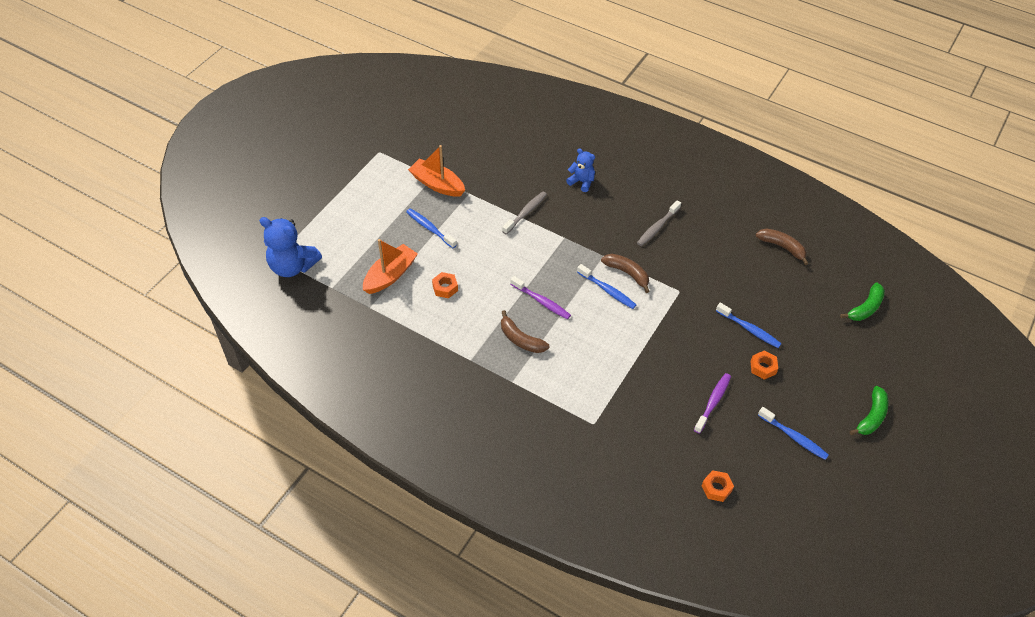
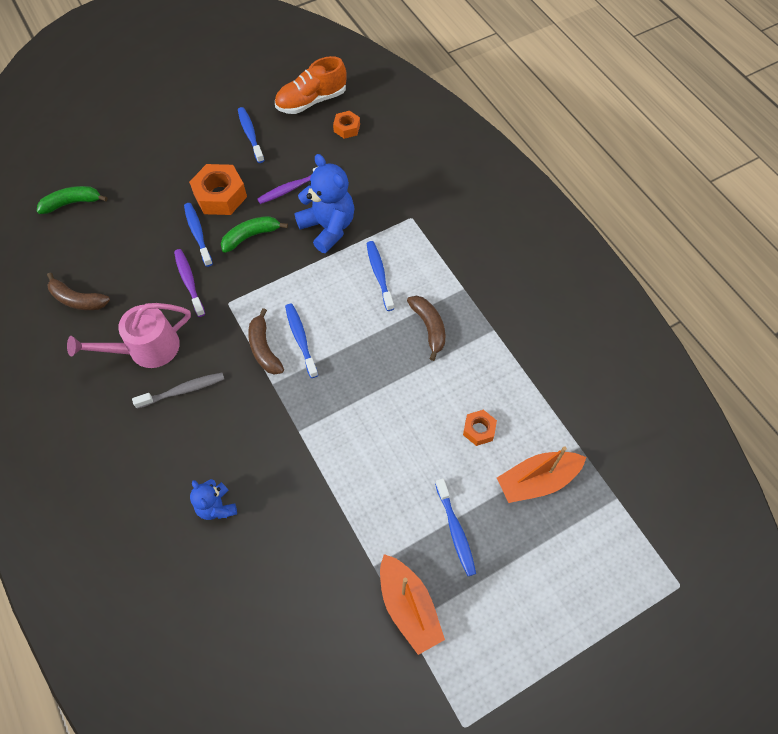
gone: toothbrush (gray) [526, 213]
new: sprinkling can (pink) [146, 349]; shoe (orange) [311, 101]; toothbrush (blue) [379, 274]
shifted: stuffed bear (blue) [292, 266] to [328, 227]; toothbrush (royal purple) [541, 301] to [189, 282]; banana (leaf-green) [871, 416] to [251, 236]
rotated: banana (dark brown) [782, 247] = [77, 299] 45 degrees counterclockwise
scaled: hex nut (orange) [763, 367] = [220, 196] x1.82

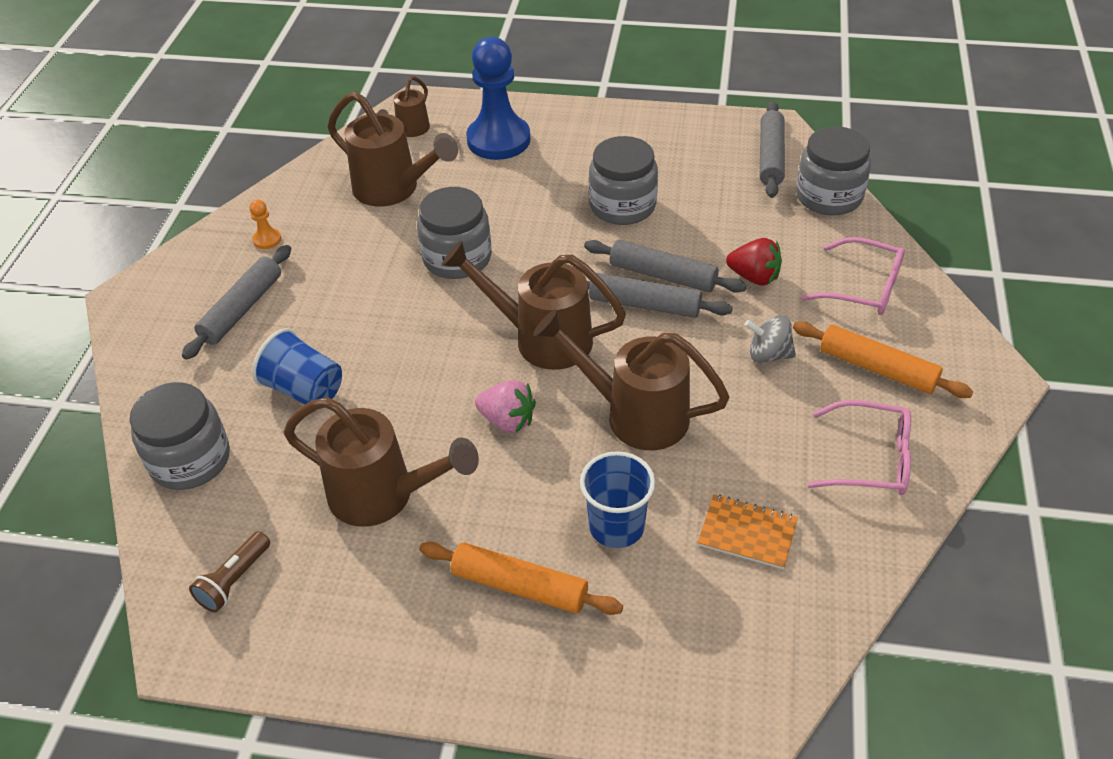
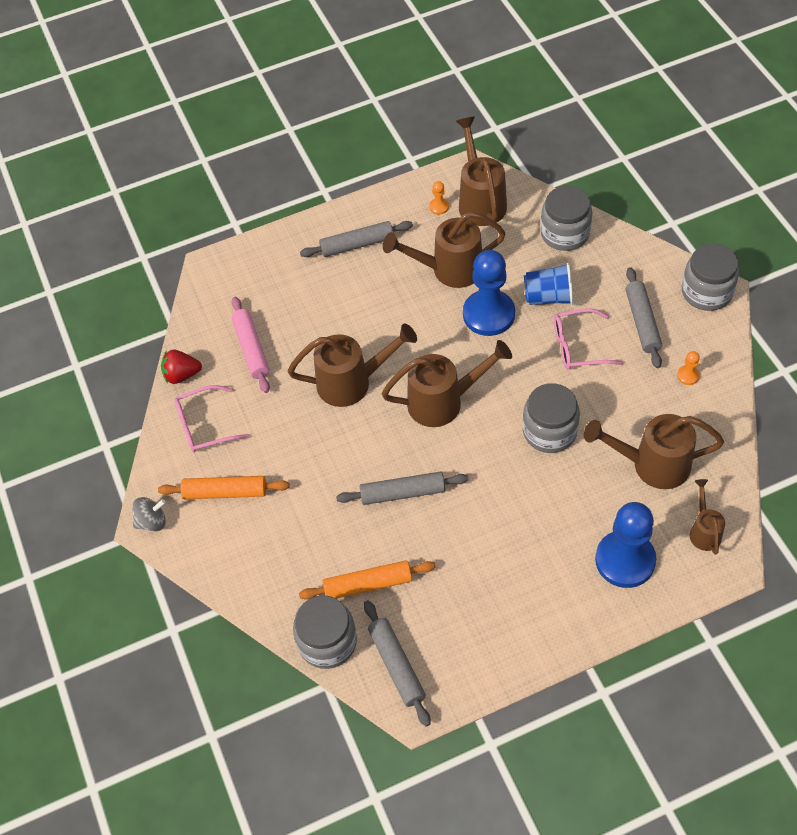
gone: berry (pink) [507, 421]; beaker (blue) [616, 526]
new: chess pawn (orange) [439, 207]; chess pawn (blue) [488, 314]
shifted: pastry roller (orange) [519, 586] to [368, 584]; pastry roller (gray) [644, 305] to [357, 244]; jar (gray) [622, 206] to [706, 292]; berry (scarlet) [754, 277] to [182, 375]; whirligig (gray) [768, 355] to [152, 521]; spectacles (pink) [863, 287] to [578, 346]
swapped: flashlight (dark brown) [234, 580] to sprinkling can (dark brown) [480, 201]; notepad (orange) [747, 533] to pastry roller (pink) [251, 349]

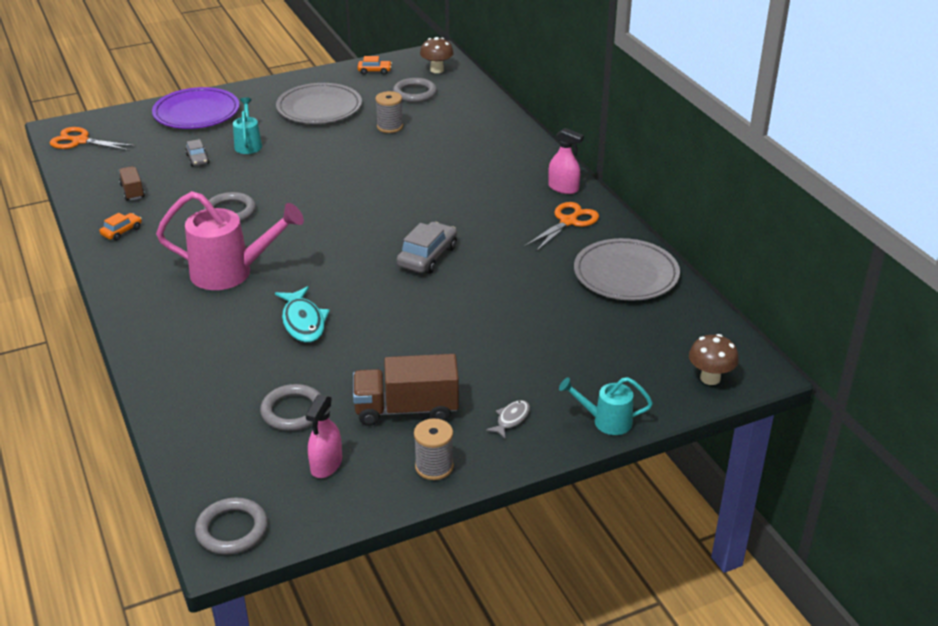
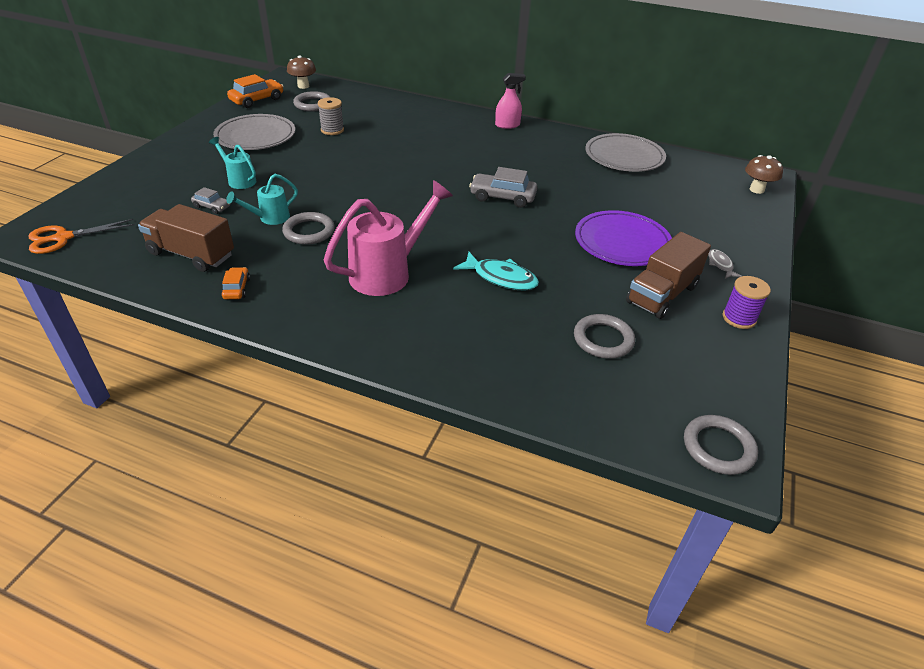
gone: spray bottle (pink) [326, 465]; shears (orange) [568, 222]
shifted: dinner plate (royal purple) [196, 113] to [622, 242]; sprinkling can (teal) [606, 421] to [270, 218]
repainted: reel of thread (gray) [434, 467] to reel of thread (royal purple) [739, 318]
rotated: automobile (gray) [427, 256] = [502, 197] 60 degrees counterclockwise
scaled: truck (dark brown) [132, 191] = [191, 254] x1.88; automobile (orange) [374, 71] = [257, 100] x1.77

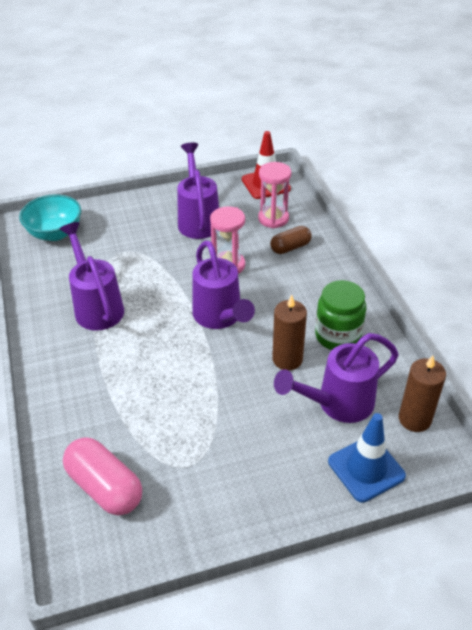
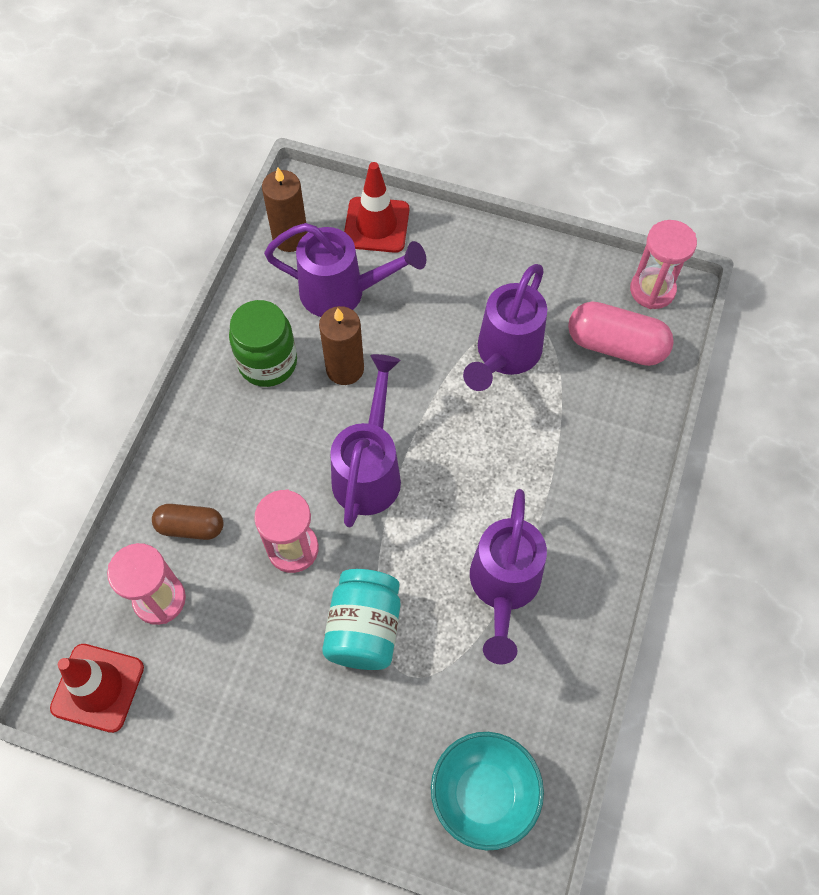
new: jar (teal) [364, 629]; sand timer (pink) [652, 290]
shifted: sprinkling can (royal purple) [198, 219] to [504, 356]
repainted: road cone (blue) [366, 468] to road cone (scarlet) [376, 225]
rotated: pill (pink) [105, 487] = [616, 345] 60 degrees counterclockwise

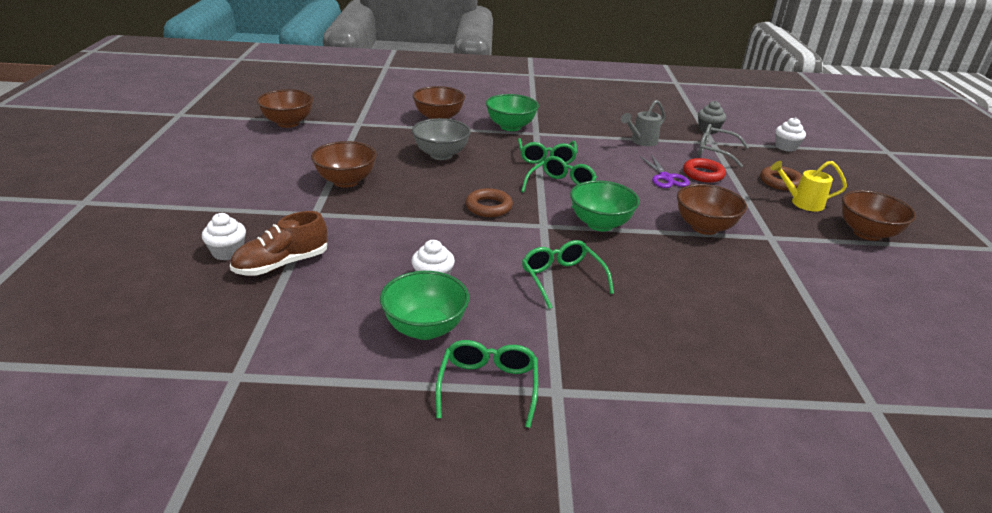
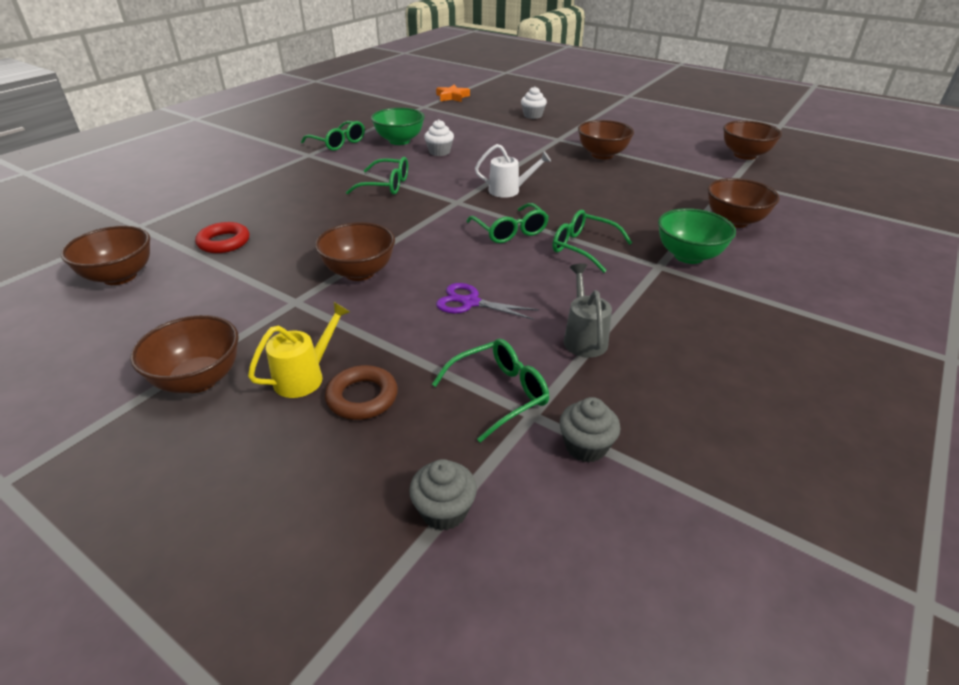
gone: shoe (dark brown) [281, 264]; serving bowl (gray) [441, 155]; serving bowl (leaf-green) [600, 224]
new: serving bowl (dark brown) [120, 276]; five-pointed star (orange) [452, 97]
shifted: hoop (scarlet) [703, 174] to [224, 242]
swapped: hoop (dark brown) [488, 207] to sprinkling can (snow-white) [509, 191]
repainted: spectacles (gray) [715, 152] to spectacles (leaf-green) [499, 393]; fairy cake (snow-white) [786, 147] to fairy cake (gray) [444, 511]

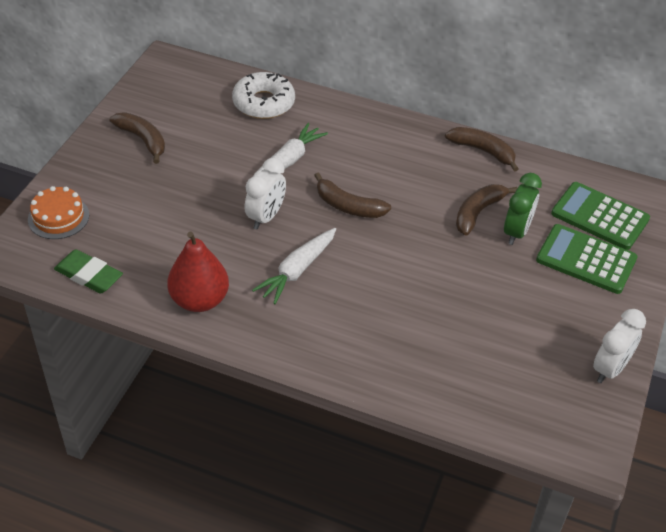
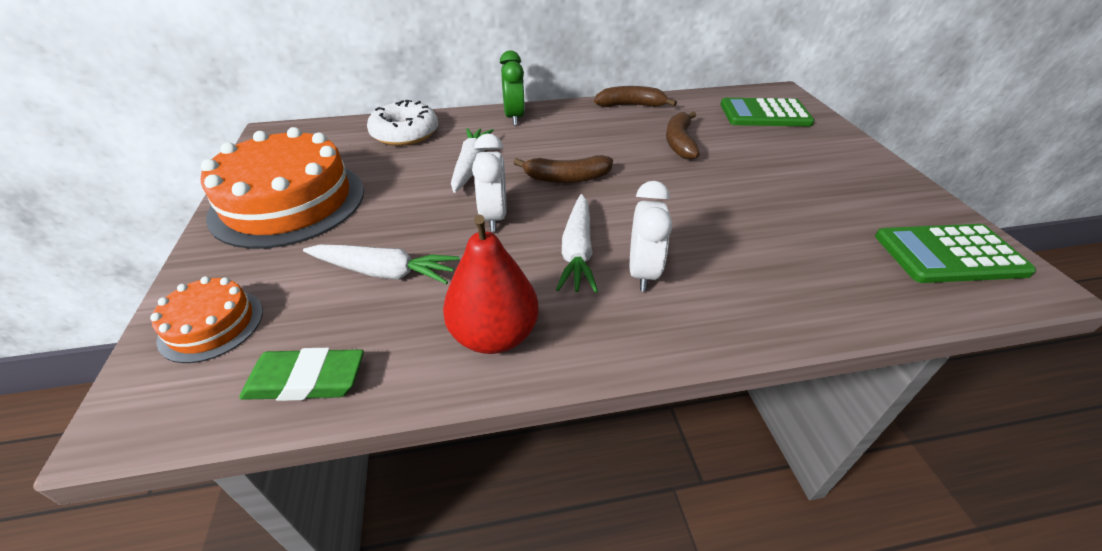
new: carrot (snow-white) [384, 272]
shifted: alarm clock (leaf-green) [516, 232] to [514, 118]; pocket calculator (leaf-green) [586, 259] to [949, 254]; alarm clock (snow-white) [610, 369] to [643, 272]
swapped: banana (dark brown) [143, 140] to gateau (orange) [288, 202]

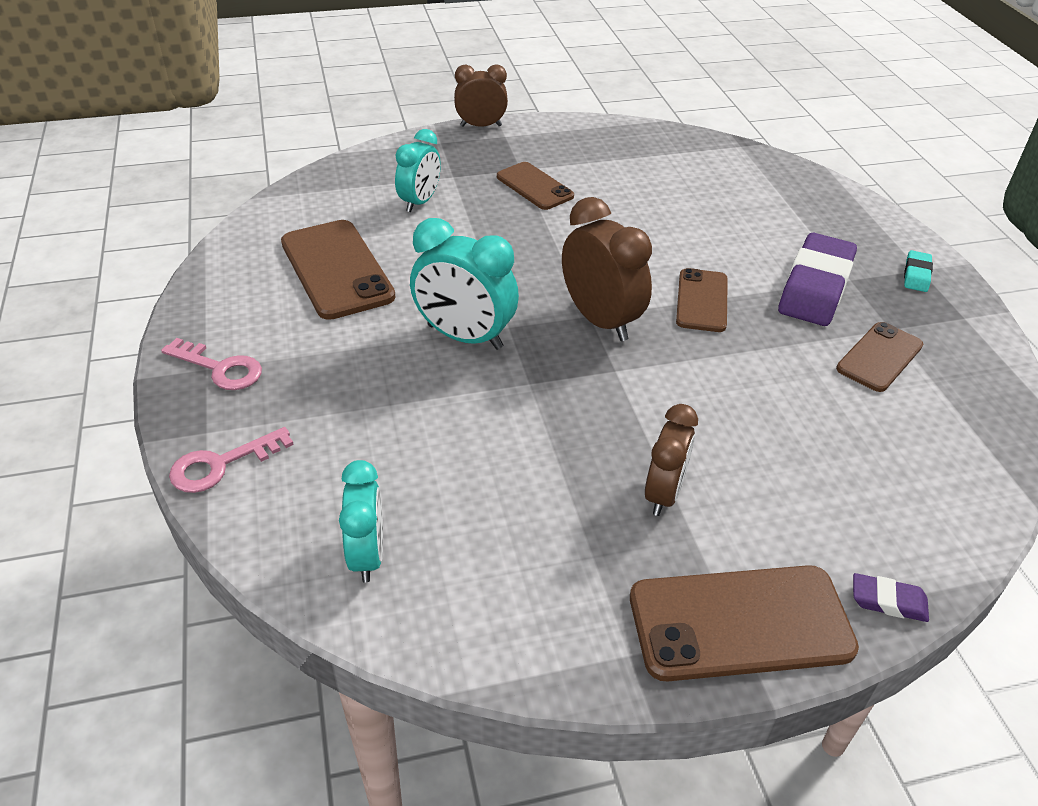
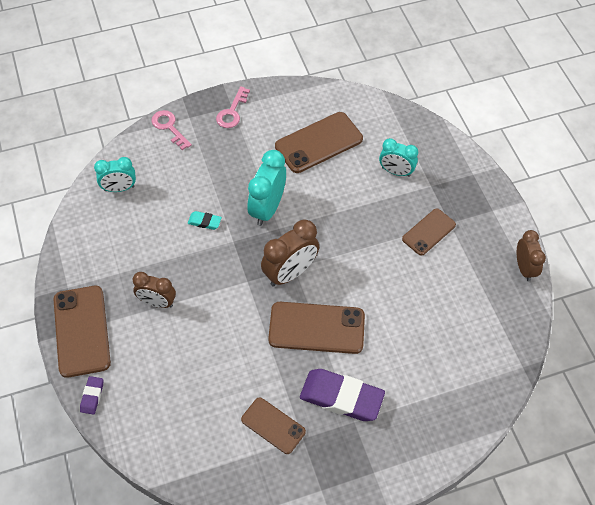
shifted: alarm clock (dark brown) [481, 126] to [524, 268]; eraser (teal) [916, 275] to [204, 222]
scaled: mobile phone (dark brown) [702, 301] = [316, 328] x1.63

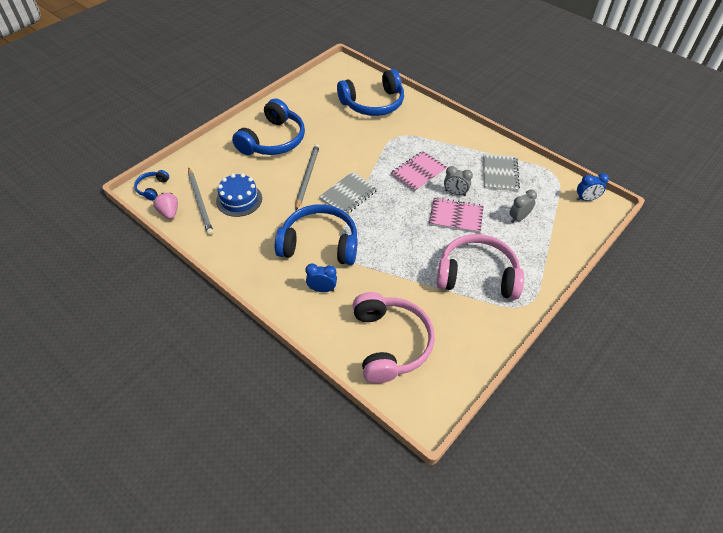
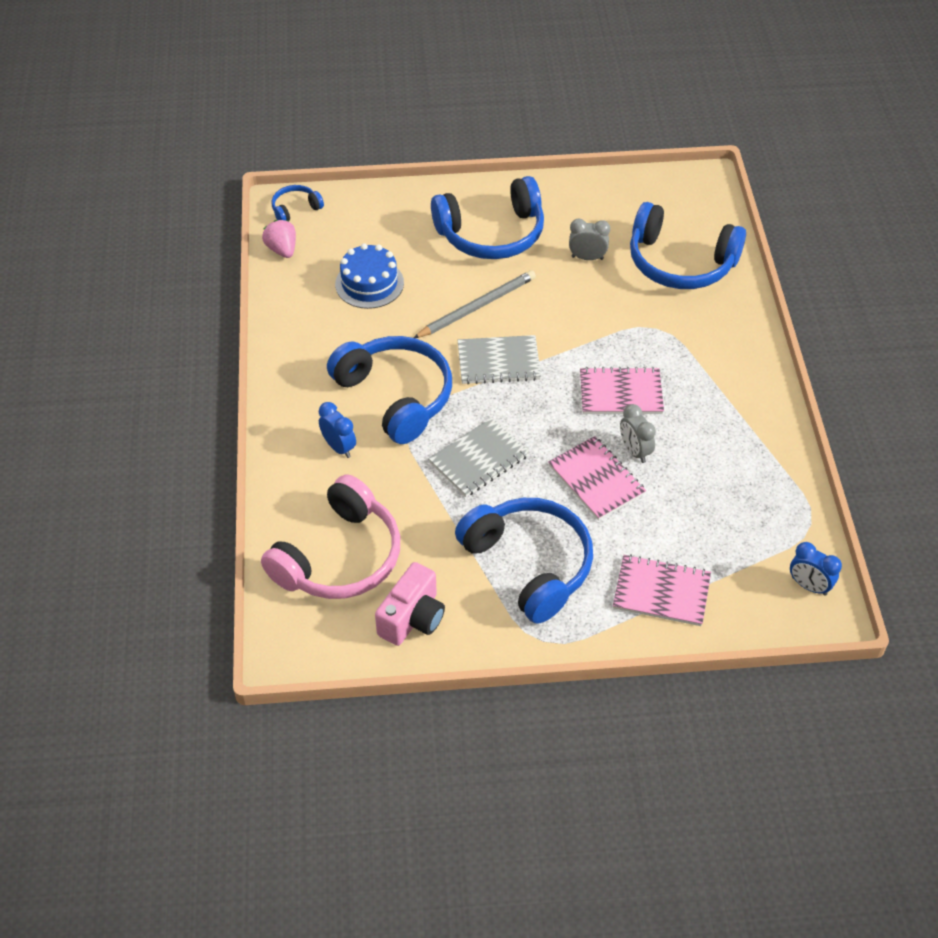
gone: wooden pencil (gray) [200, 202]
new: compact camera (pink) [412, 618]; notepad (pink) [661, 592]
shifted: notepad (gray) [500, 173] to [479, 459]; alarm clock (gray) [518, 218] to [587, 258]
repainted: headphones (pink) [477, 275] to headphones (blue) [529, 564]
rotated: berry (pink) [169, 212] = [282, 250] 45 degrees counterclockwise

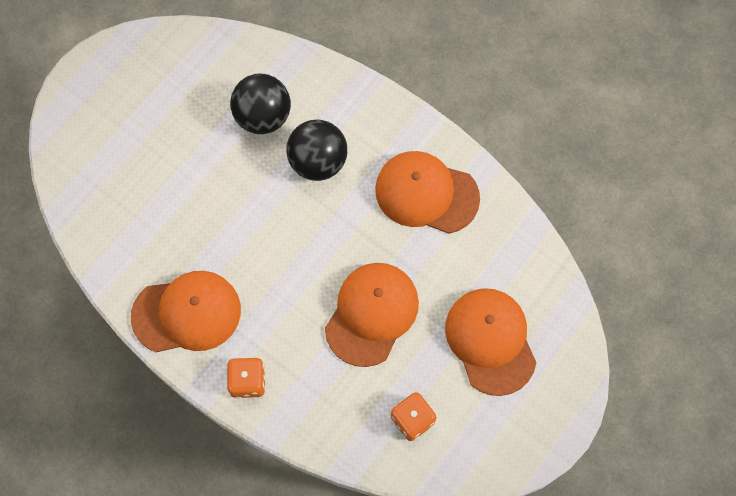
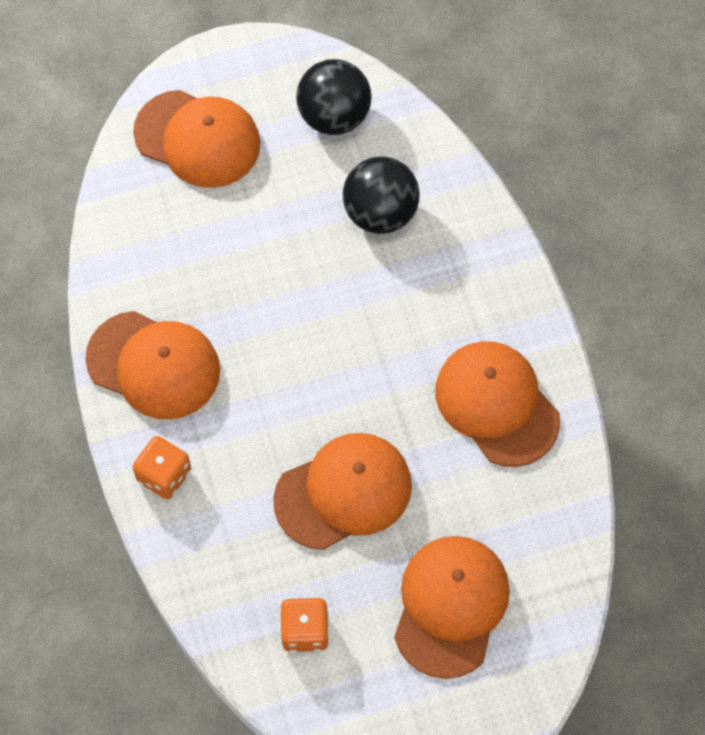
new: cap (orange) [197, 139]
shifted: ball (black) [318, 162] to [334, 116]

